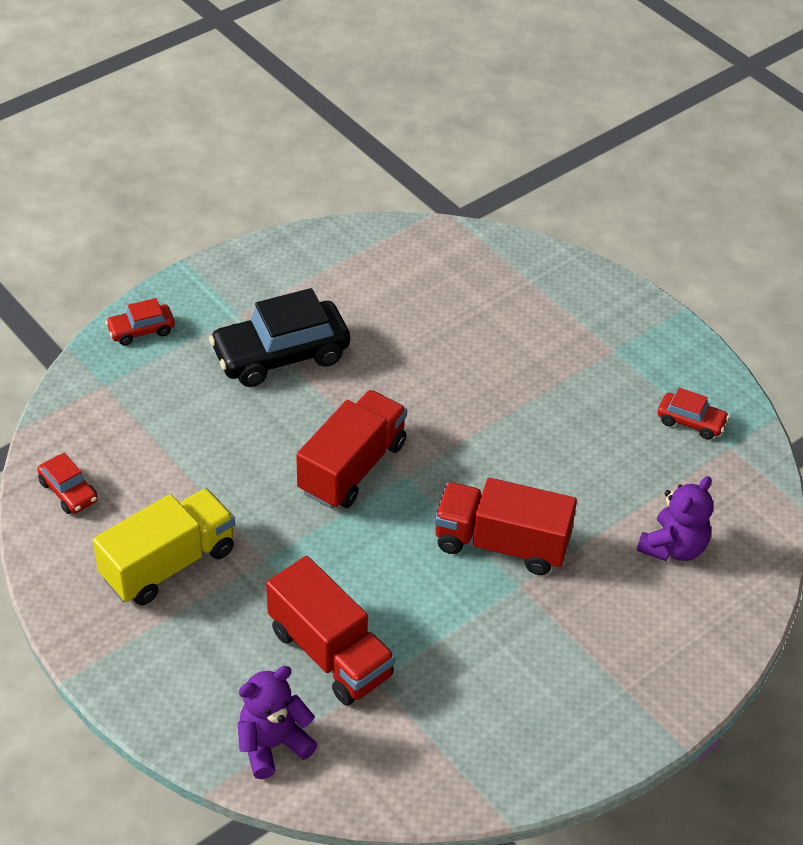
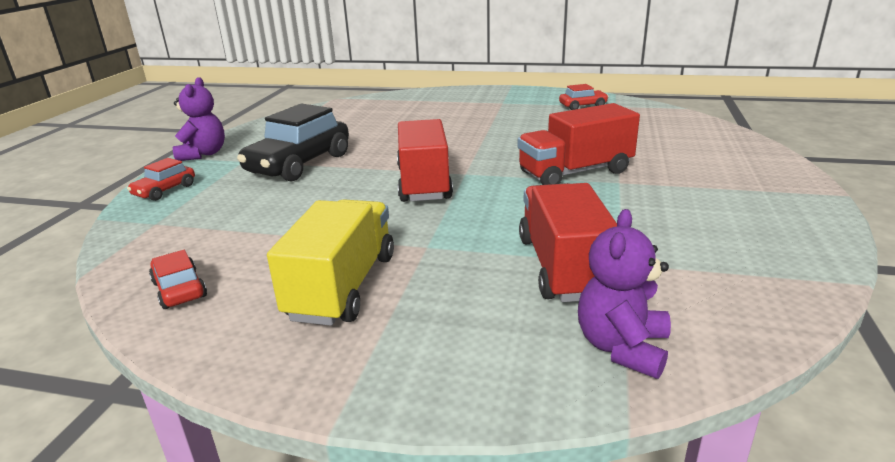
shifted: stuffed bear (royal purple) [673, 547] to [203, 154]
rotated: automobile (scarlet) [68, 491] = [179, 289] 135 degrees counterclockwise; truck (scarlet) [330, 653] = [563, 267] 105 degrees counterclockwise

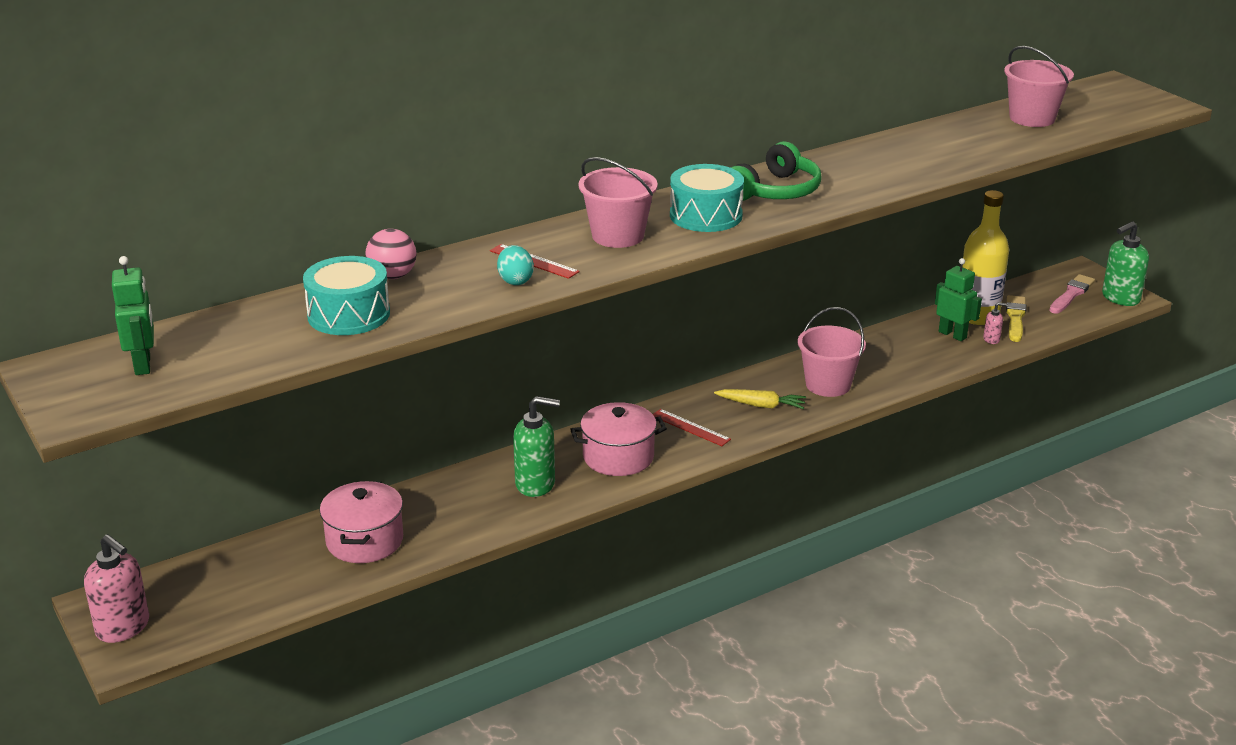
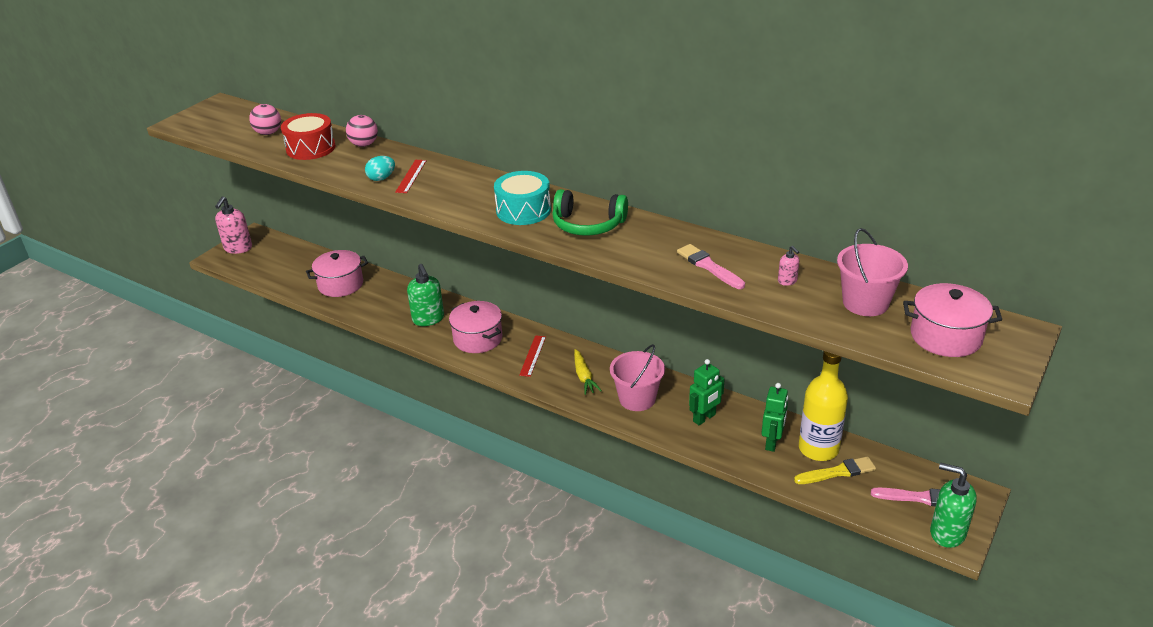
gone: bucket (pink) [618, 236]
new: ball (pink) [268, 133]; paintbrush (pink) [709, 266]; stockpot (pink) [945, 337]
shifted: robot figure (leaf-green) [143, 365] to [704, 418]; pump bottle (pink) [991, 339] to [787, 281]
repainted: toy drum (teal) [349, 314] to toy drum (scarlet) [311, 148]

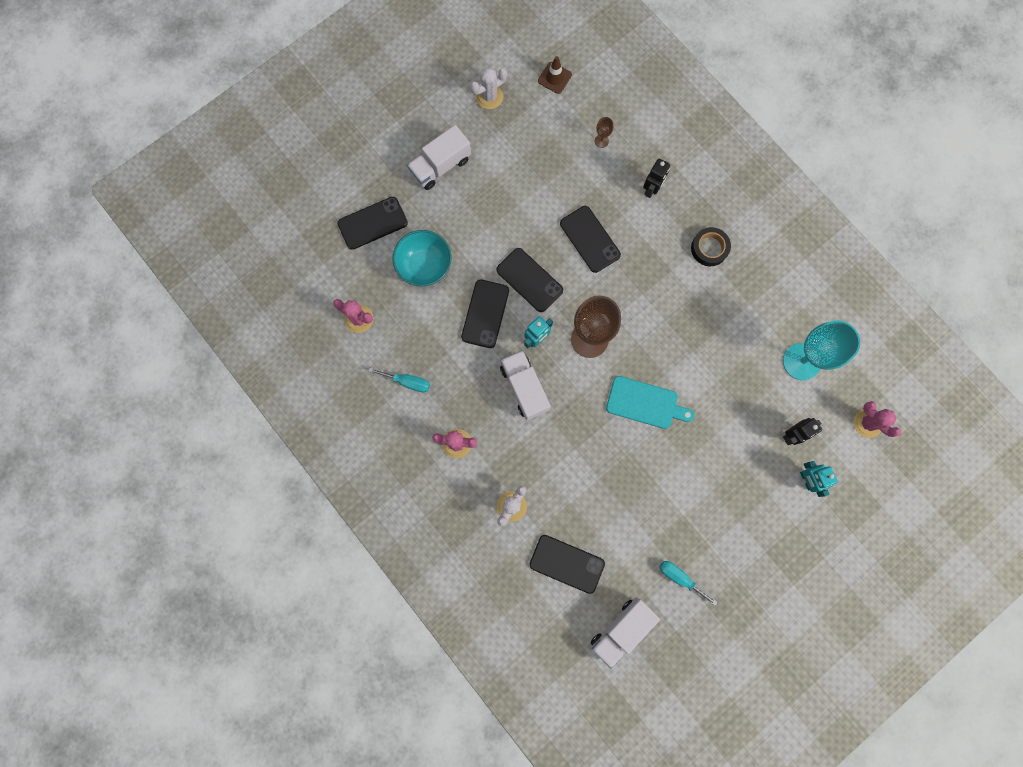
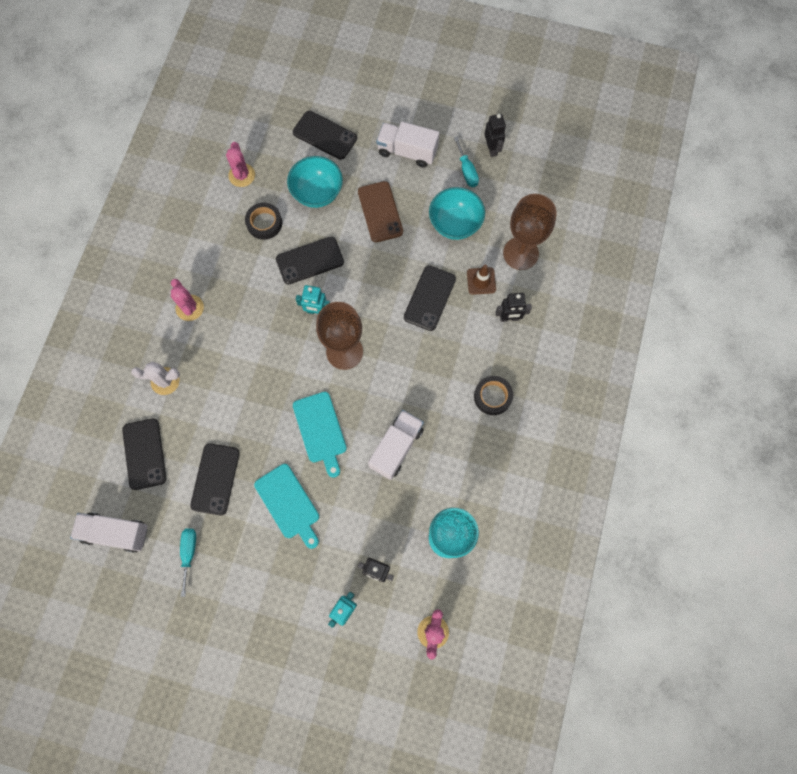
new: tape (black) [264, 223]; chopping board (teal) [288, 504]; mobile phone (dark brown) [380, 212]; serving bowl (teal) [455, 224]
shifted: flat screwdriver (teal) [407, 382] to [467, 170]; mobile phone (black) [529, 280] to [215, 479]; truck (snow-white) [524, 388] to [396, 447]; road cone (dark brown) [554, 78] to [481, 281]
swapped: prickly plant (snow-white) [489, 97] to robot figure (black) [492, 149]
scaled: wine glass (dark brown) [601, 141] = [520, 253] x2.49

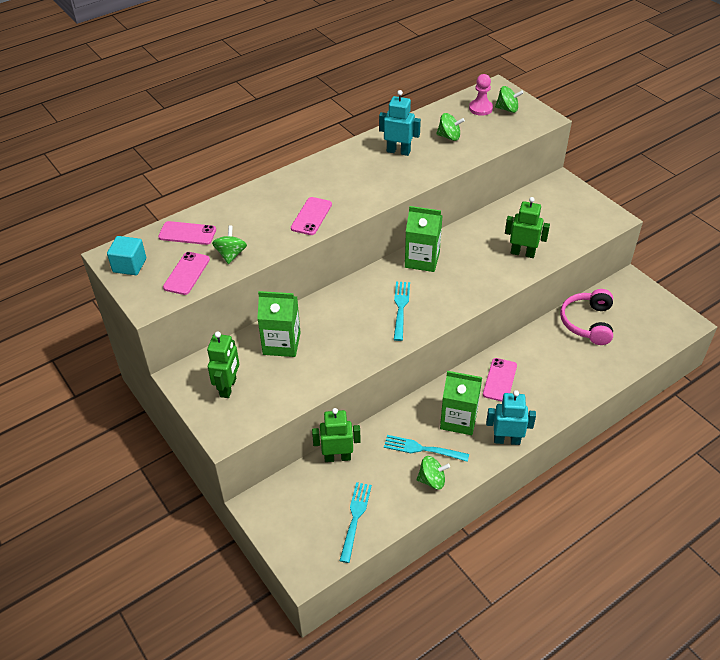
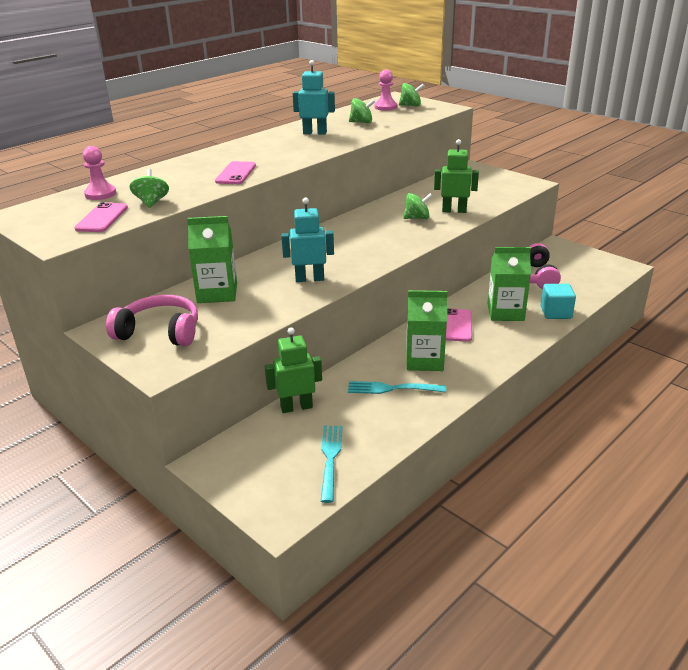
gone: dinner fork (teal) [401, 308]
shifted: solid cube (teal) [129, 265] to [556, 312]; carton (leaf-green) [422, 260] to [505, 312]; whirligig (leaf-green) [432, 480] to [417, 218]; robot figure (teal) [507, 440] to [309, 279]
swapped: mobile phone (pink) [187, 233] to chess pawn (pink) [100, 194]; robot figure (leaf-green) [228, 387] to headphones (pink) [160, 332]

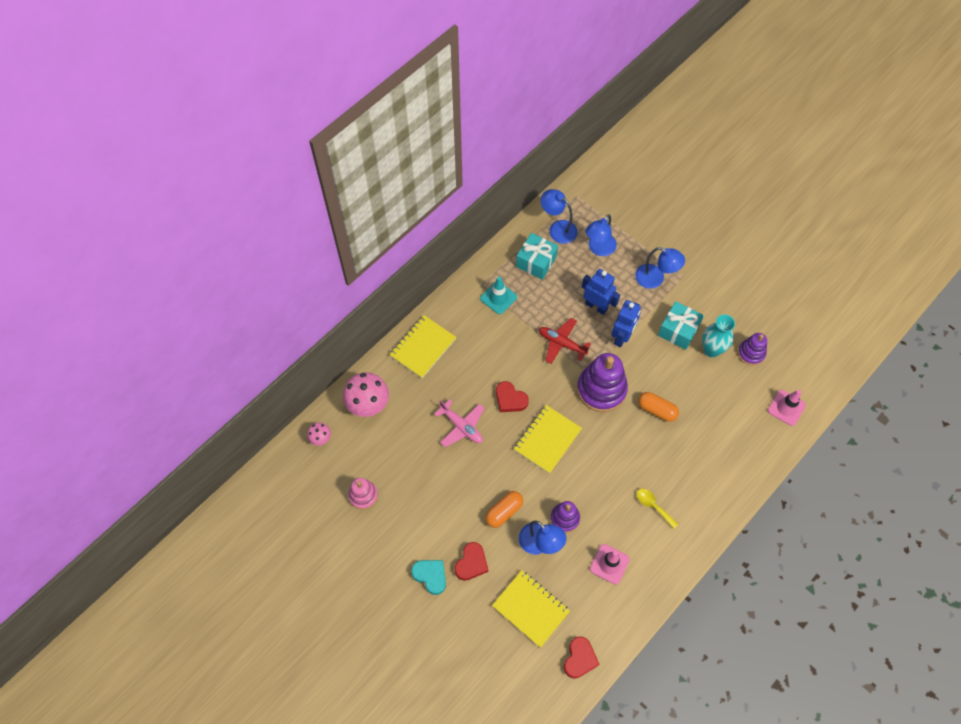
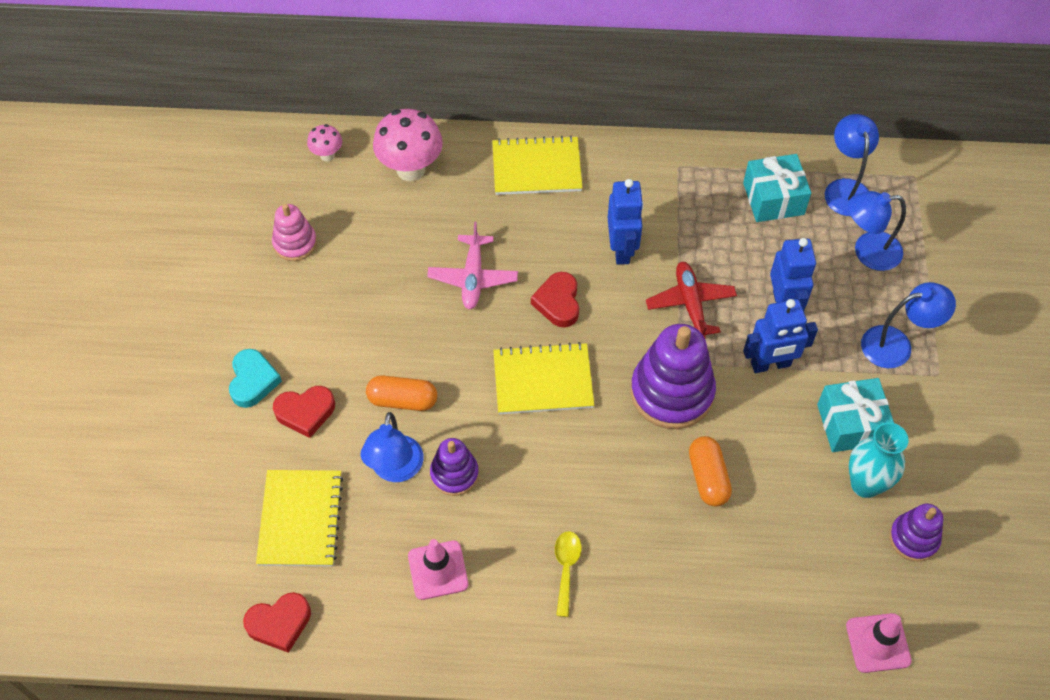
gone: road cone (teal) [498, 298]
new: robot figure (blue) [622, 249]
rotated: desk lamp (blue) [655, 279] = [896, 345] 90 degrees counterclockwise

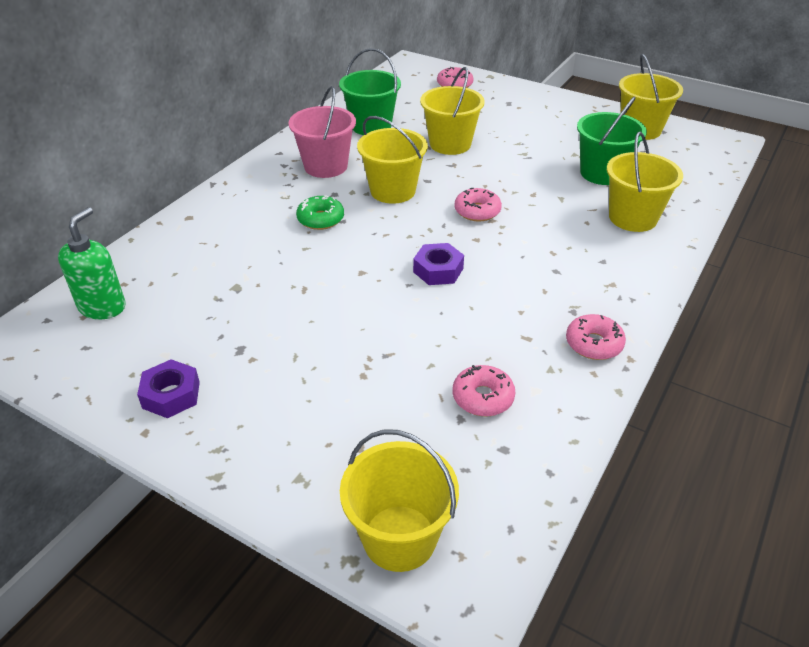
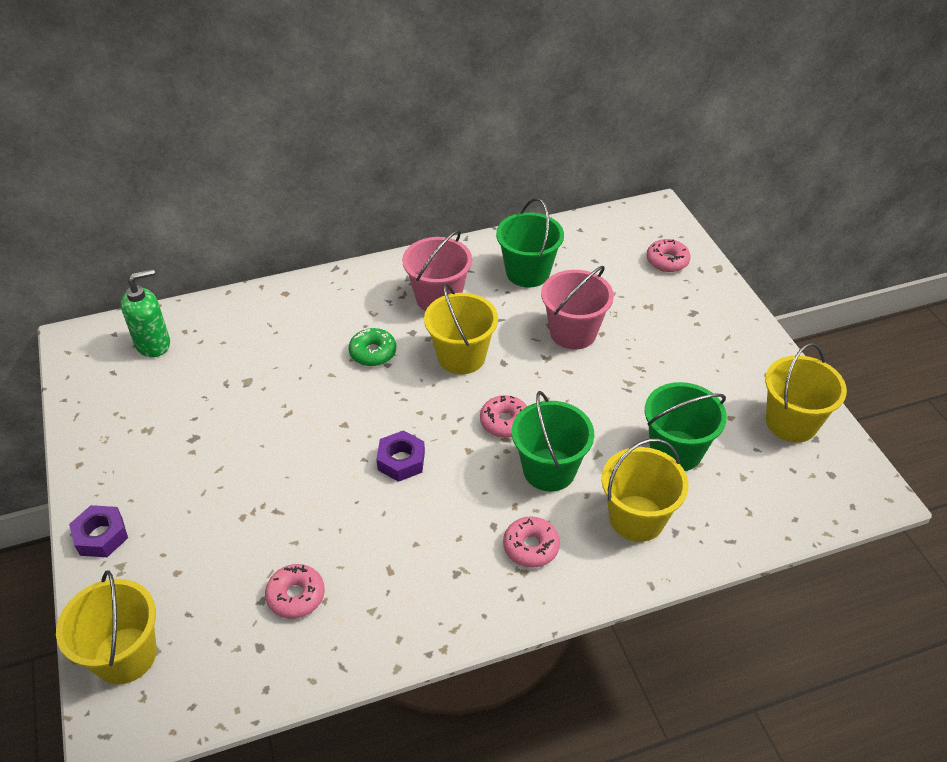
new: bucket (leaf-green) [549, 470]
shifted: hex nut (royal purple) [171, 395] to [101, 536]; doughnut (pink) [593, 344] to [531, 547]
repainted: bucket (yellow) [450, 144] to bucket (pink) [573, 332]

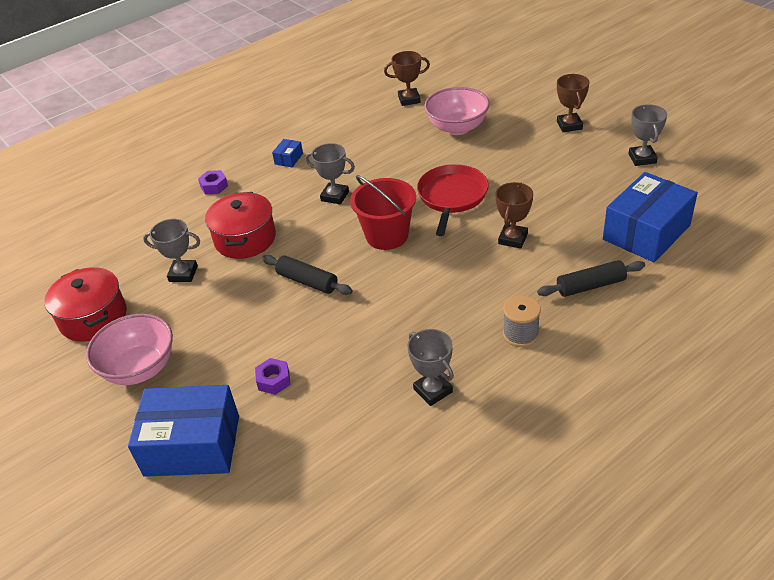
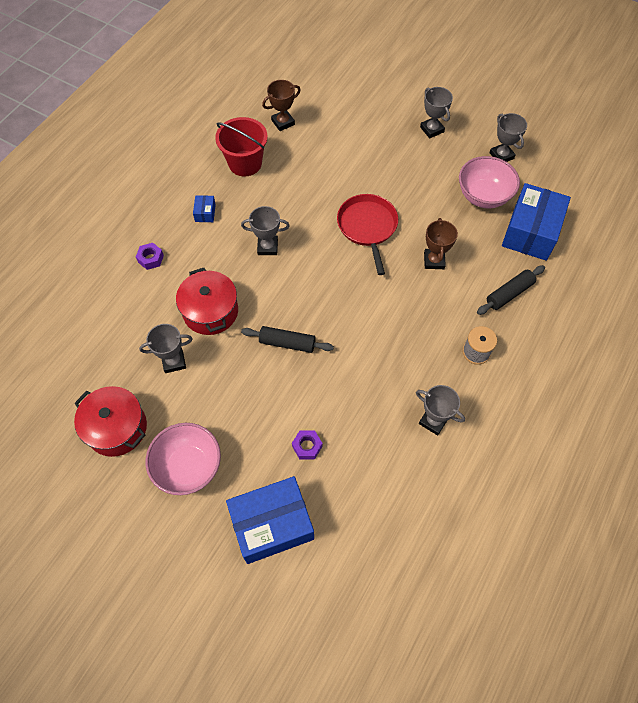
shifted: bucket (scarlet) [387, 235] to [245, 163]; serving bowl (pink) [457, 128] to [483, 196]
repainted: award cup (dark brown) [569, 125] to award cup (gray) [432, 129]

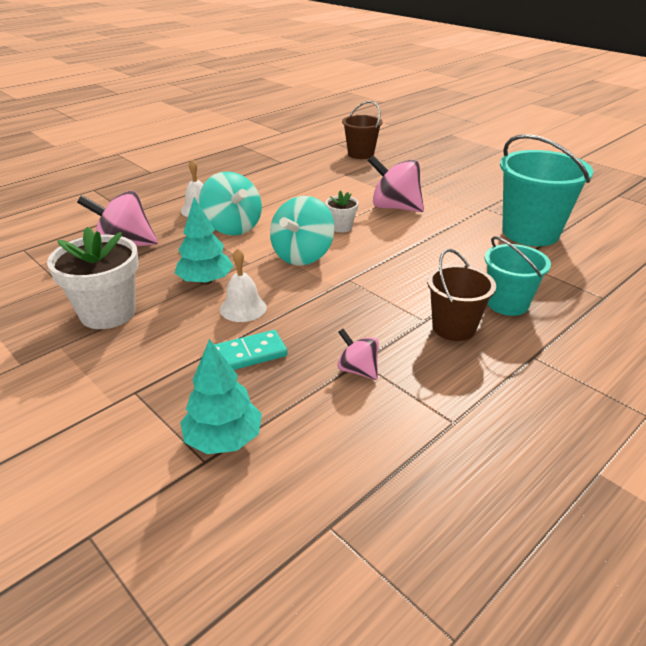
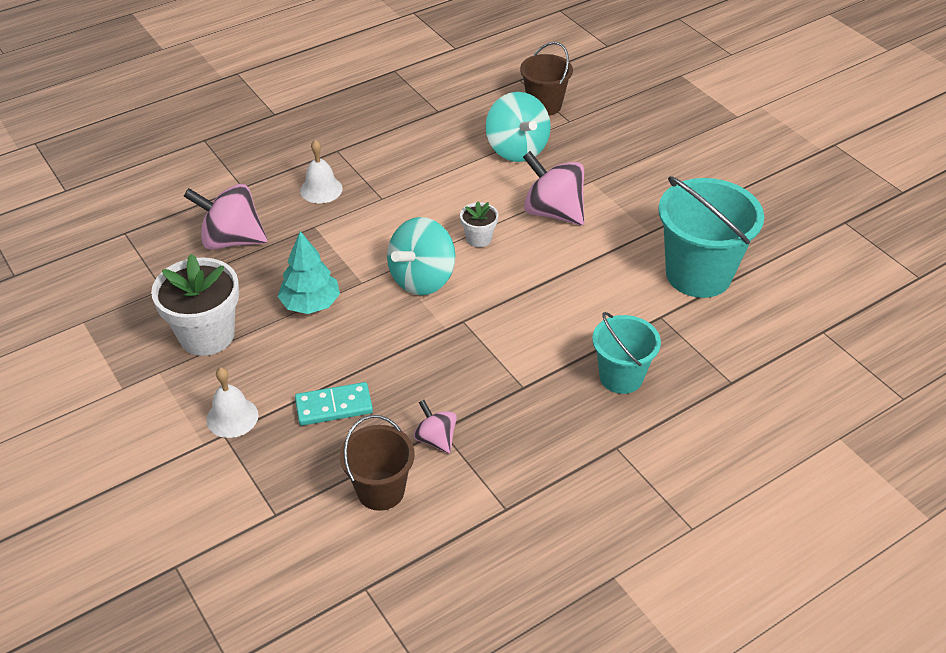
gone: tree (teal) [223, 439]
shifted: whirligig (teal) [233, 227] to [516, 149]; bell (snow-white) [243, 308] to [232, 417]; bucket (dark brown) [454, 328] to [380, 490]

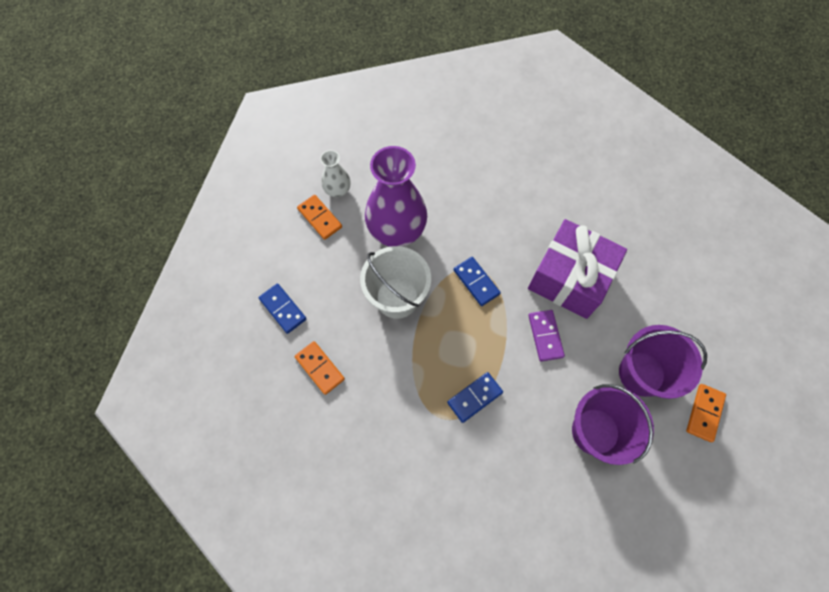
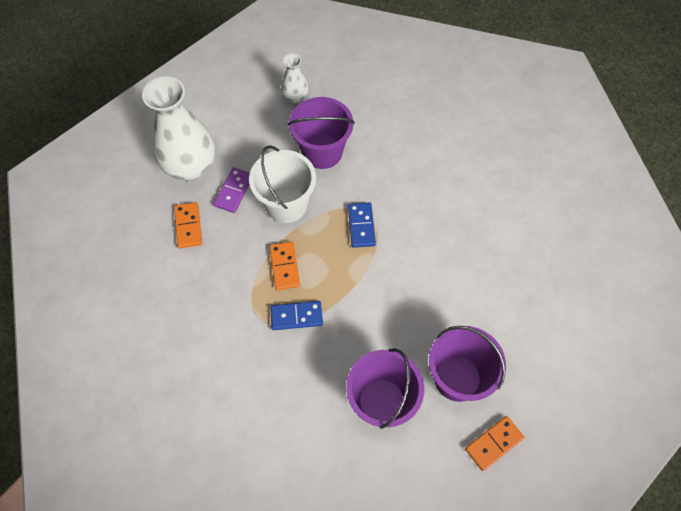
gone: present (royal purple) [569, 278]
shifted: domino piece (orange) [319, 218] to [284, 267]; domino piece (royal purple) [545, 336] to [234, 191]
swapped: domino piece (blue) [283, 309] to vase (snow-white) [190, 167]; vase (royal purple) [397, 230] to bucket (royal purple) [322, 152]

